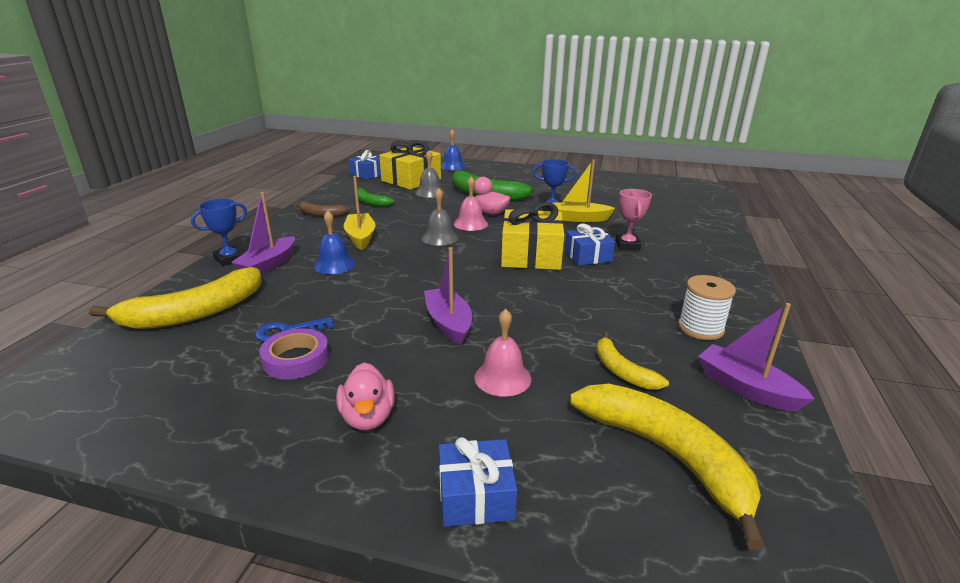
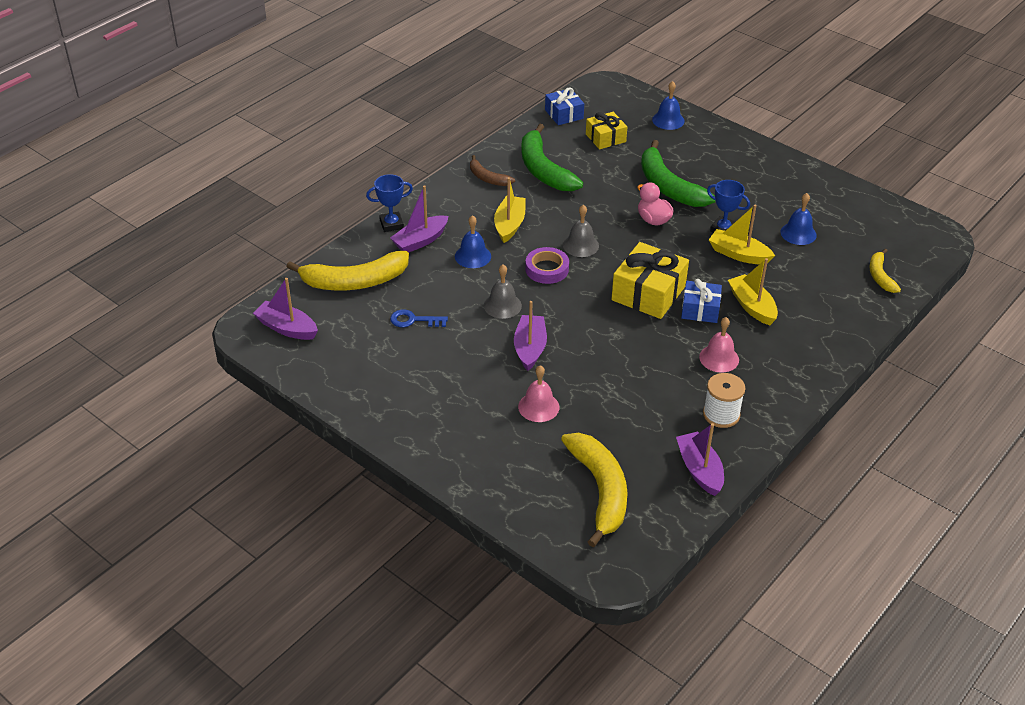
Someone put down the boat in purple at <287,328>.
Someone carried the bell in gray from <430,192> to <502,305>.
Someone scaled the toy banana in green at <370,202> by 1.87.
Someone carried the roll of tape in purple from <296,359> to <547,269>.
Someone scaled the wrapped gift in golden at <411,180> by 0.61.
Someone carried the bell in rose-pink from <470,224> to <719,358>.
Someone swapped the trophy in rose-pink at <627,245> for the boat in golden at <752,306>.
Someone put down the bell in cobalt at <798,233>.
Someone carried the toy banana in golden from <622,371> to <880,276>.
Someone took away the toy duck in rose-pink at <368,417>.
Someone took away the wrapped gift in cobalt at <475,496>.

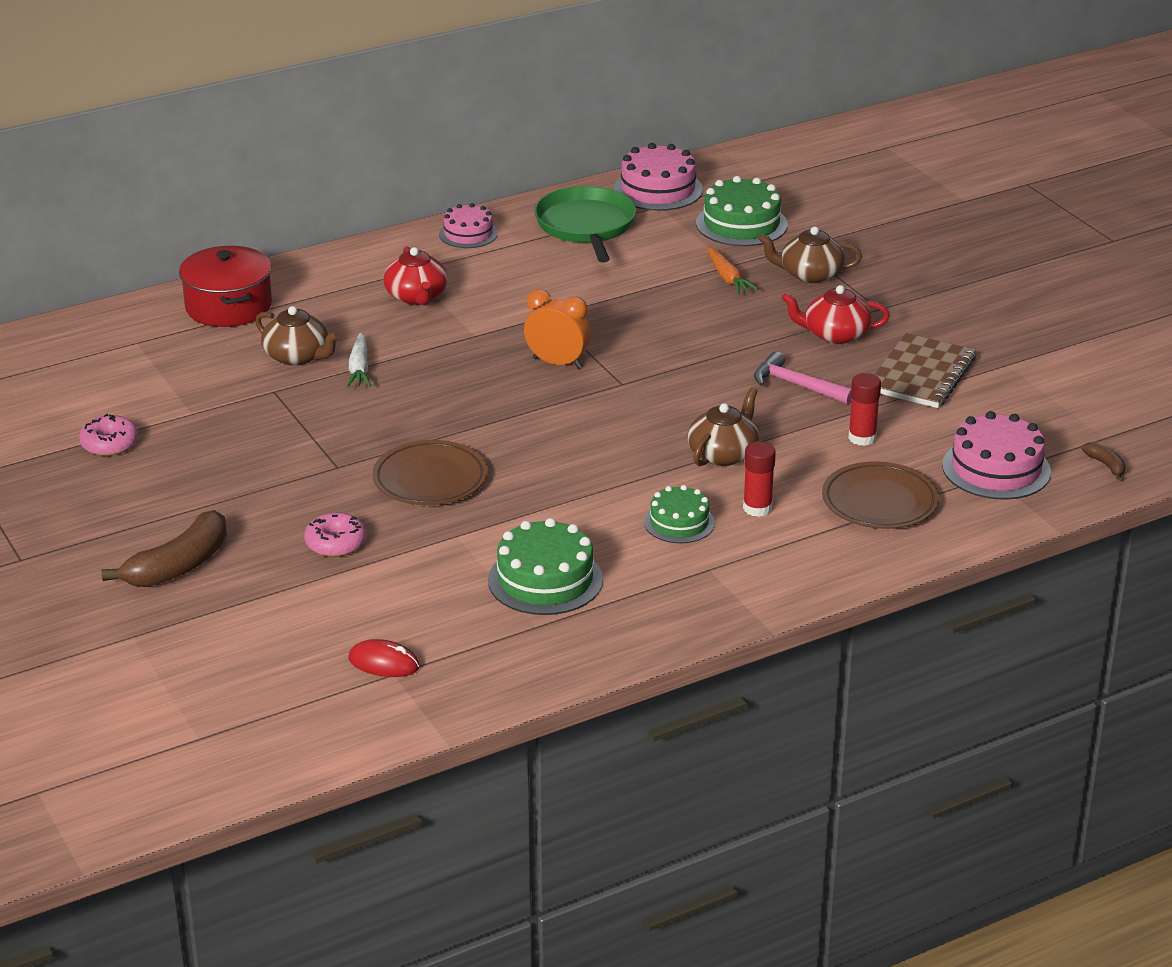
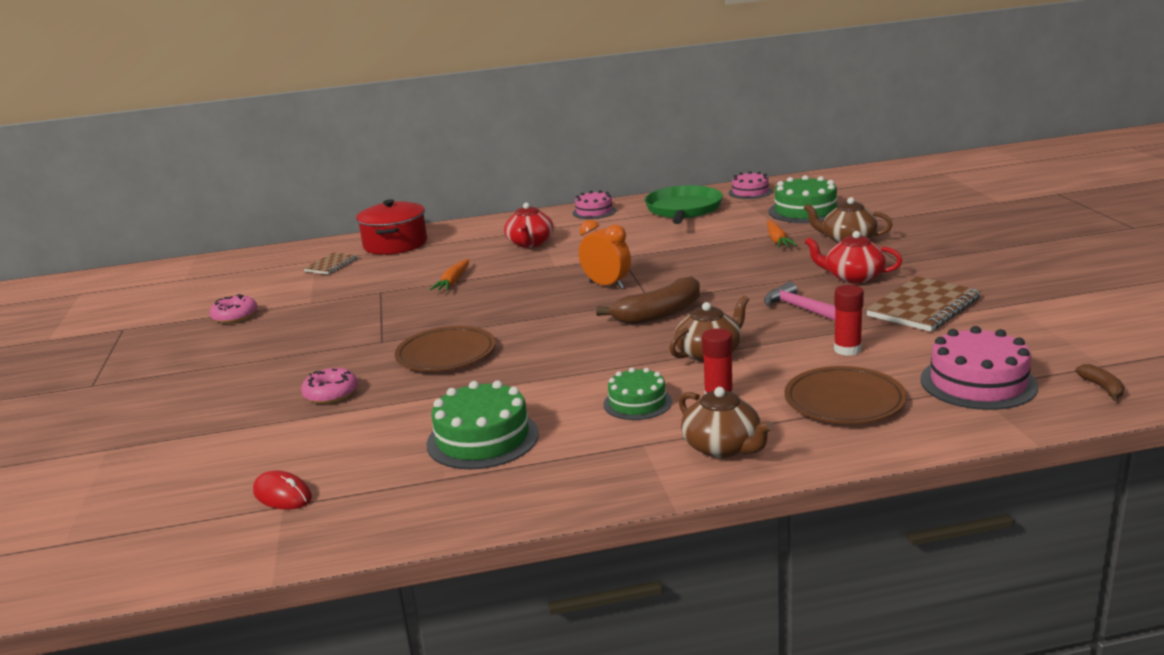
Someone put down the notebook in brown at <331,265>.
Someone repainted the toy carrot in pure white at <359,368>, which became the toy carrot in bright orange at <453,281>.
Someone carried the toy banana in brown from <179,566> to <659,314>.
Someone carried the tea pot in brown from <297,356> to <723,447>.
Someone scaled the cake in rose-pink at <658,189> by 0.64.

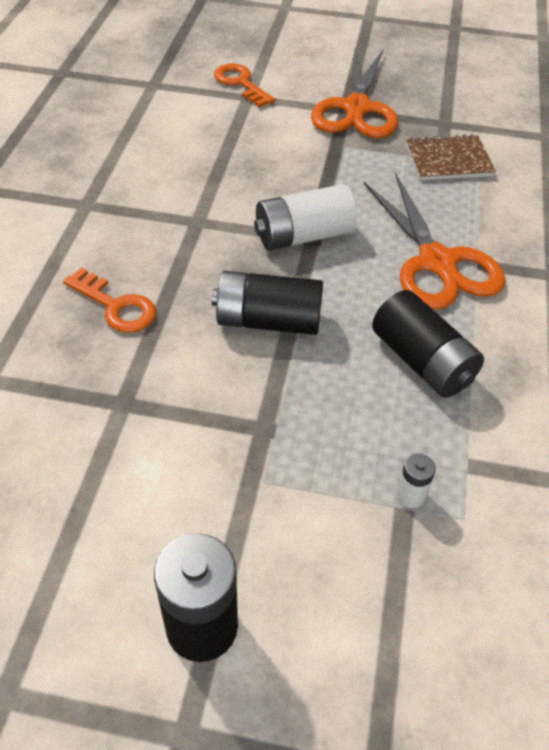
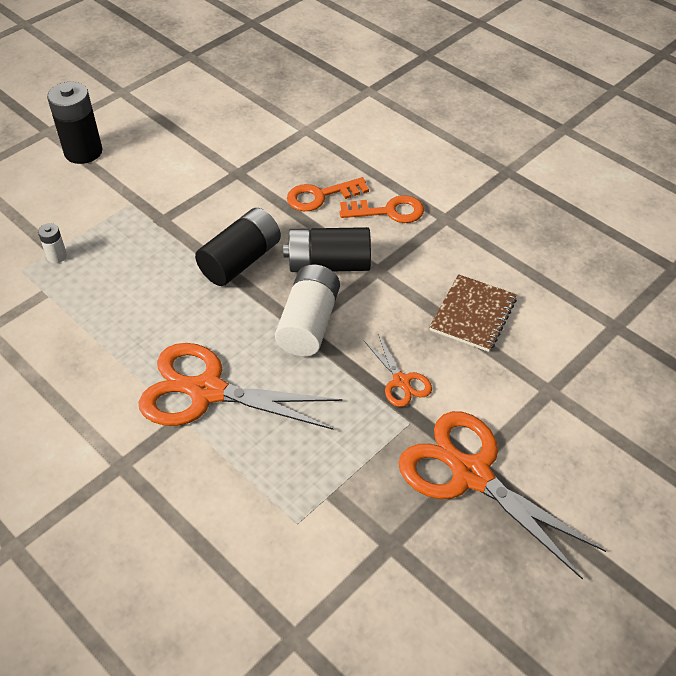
Someone carried the power cell in ebony from <422,361> to <328,264>.
Someone carried the latchkey in bright orange from <240,83> to <388,211>.
Someone put down the scissors in bright orange at <401,381>.
Someone carried the notebook in brown from <448,160> to <473,314>.

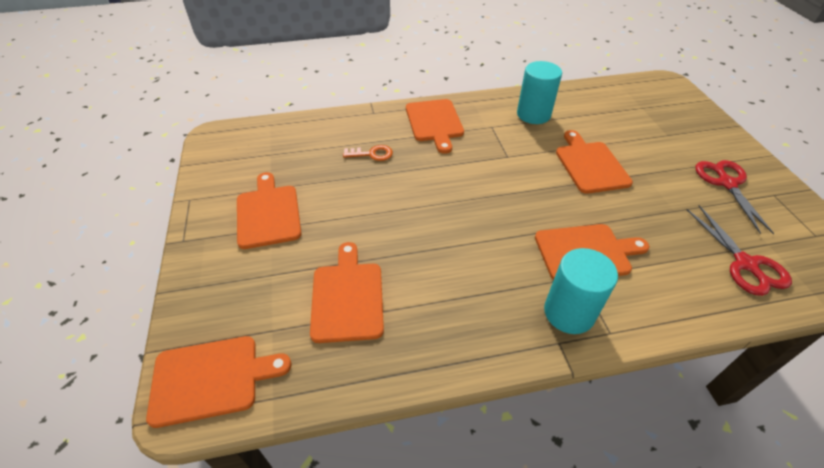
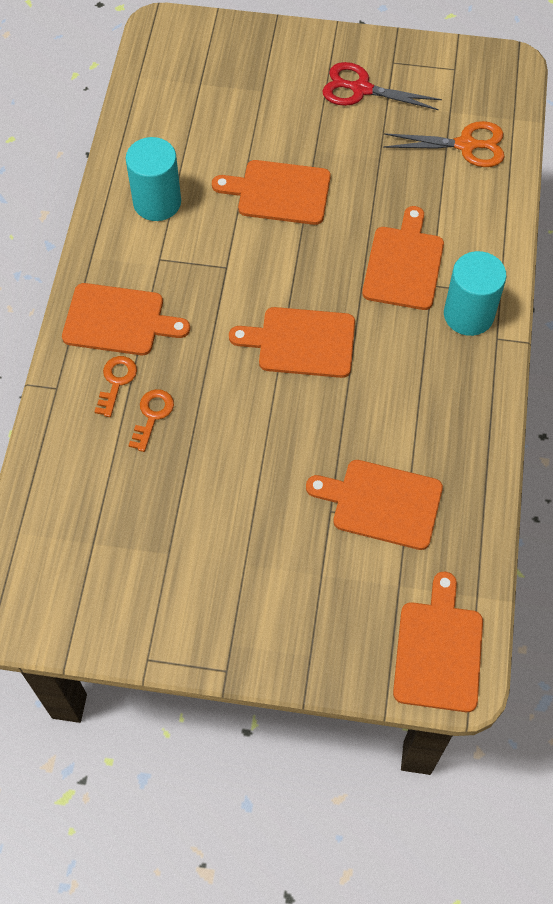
Someone put down the latchkey in bright orange at <116,382>.
Someone carried the cutting board in bright orange from <268,213> to <301,342>.
Someone repainted the scissors in scarlet at <745,264>, which became the scissors in bright orange at <466,145>.

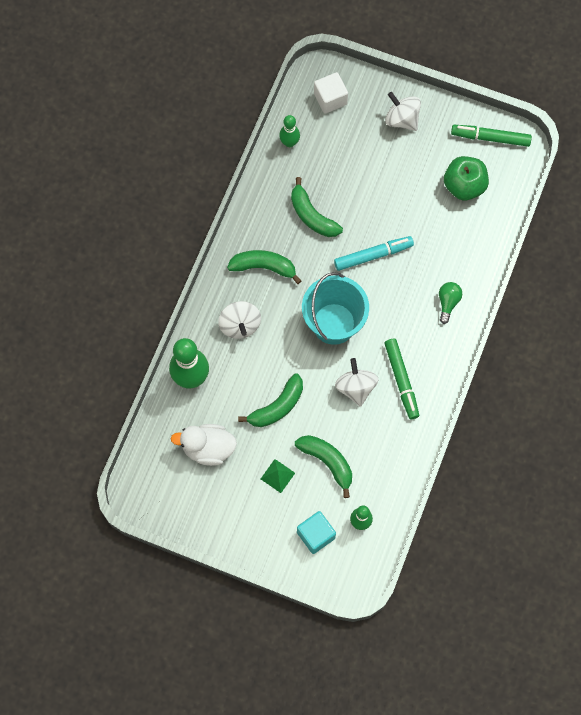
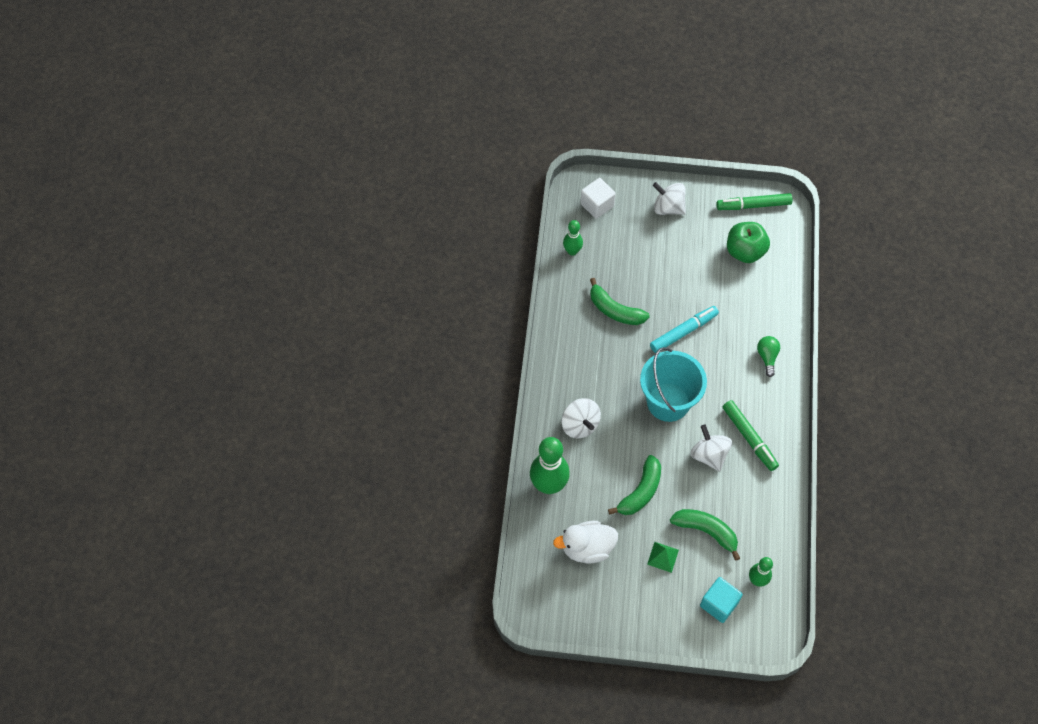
Someone took away the toy banana in green at <263,267>.

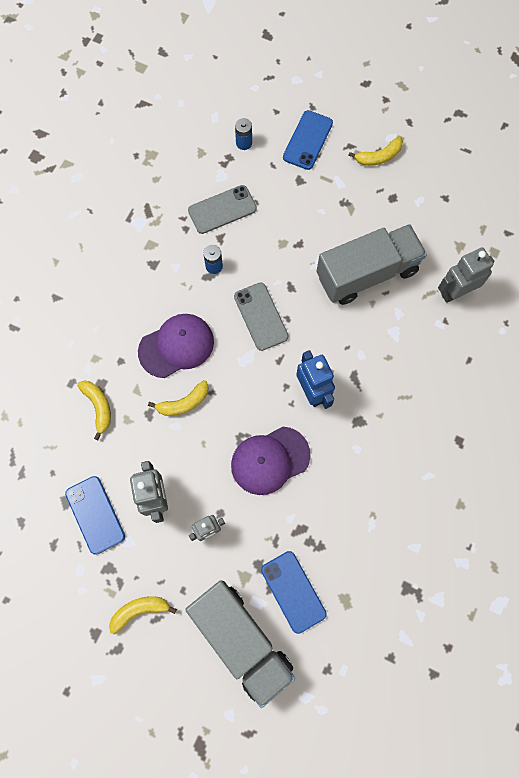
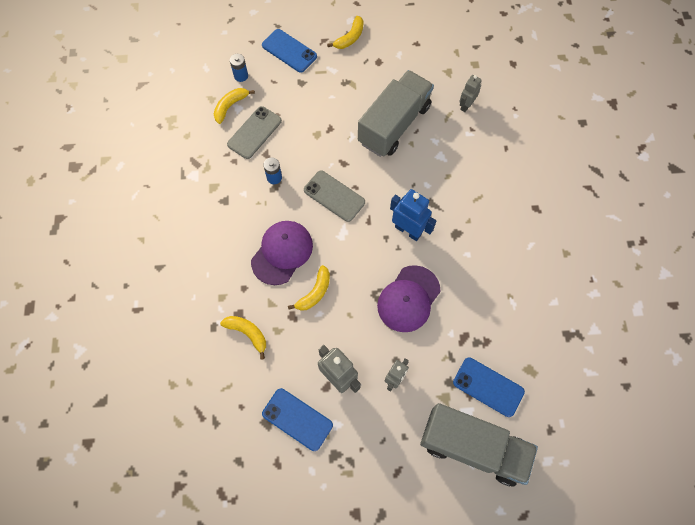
Someone carried the toy banana in golden from <139,610> to <230,106>.
Someone rotated the mobile phone in cobalt at <308,140> by 45 degrees counterclockwise.
Someone scaled the robot figure in gray at <455,292> by 0.64.

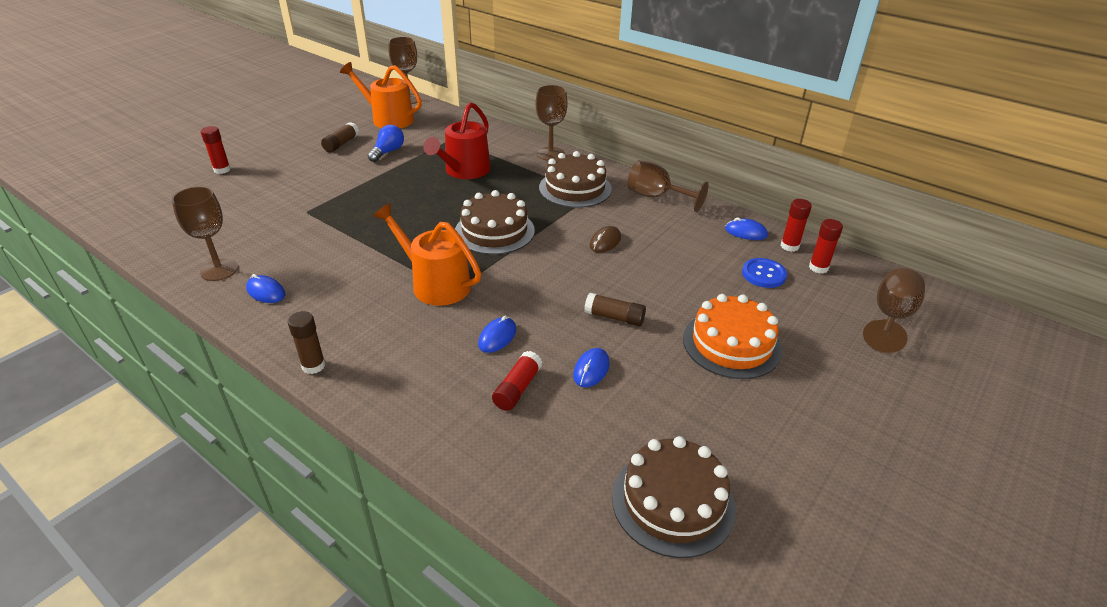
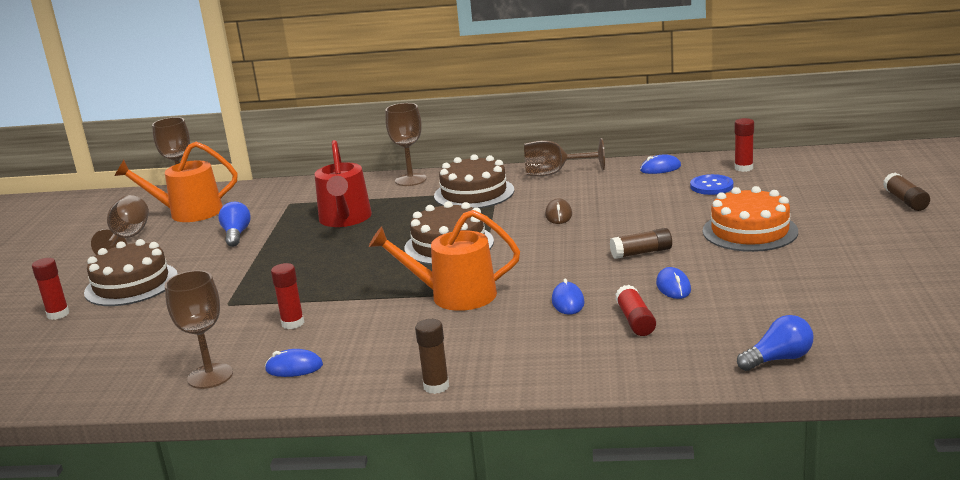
Someone carried the cake in brown from <673,501> to <131,284>.
Someone carried the chalice in brown from <890,318> to <128,239>.
Someone carried the stick of glue in scarlet from <789,246> to <293,323>.
Someone put down the bulb in cobalt at <778,359>.
Someone carried the stick of glue in brown from <341,144> to <905,201>.

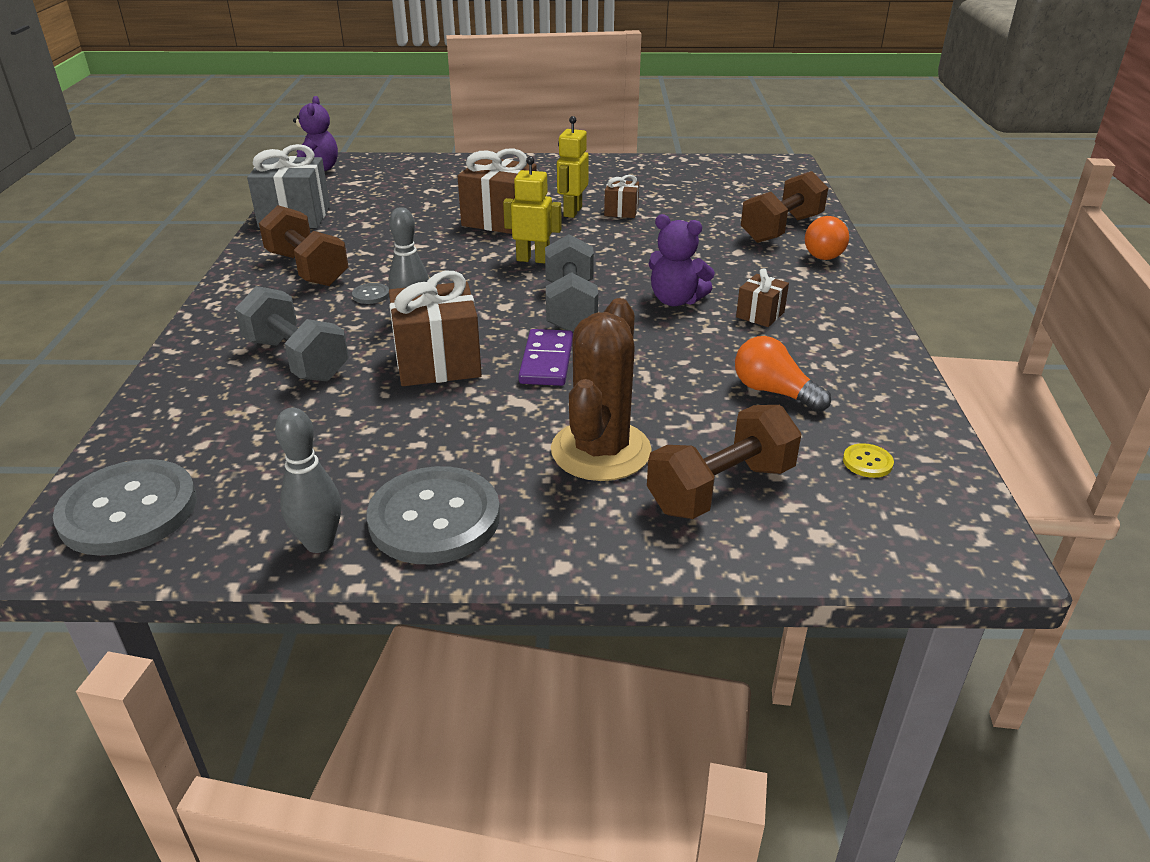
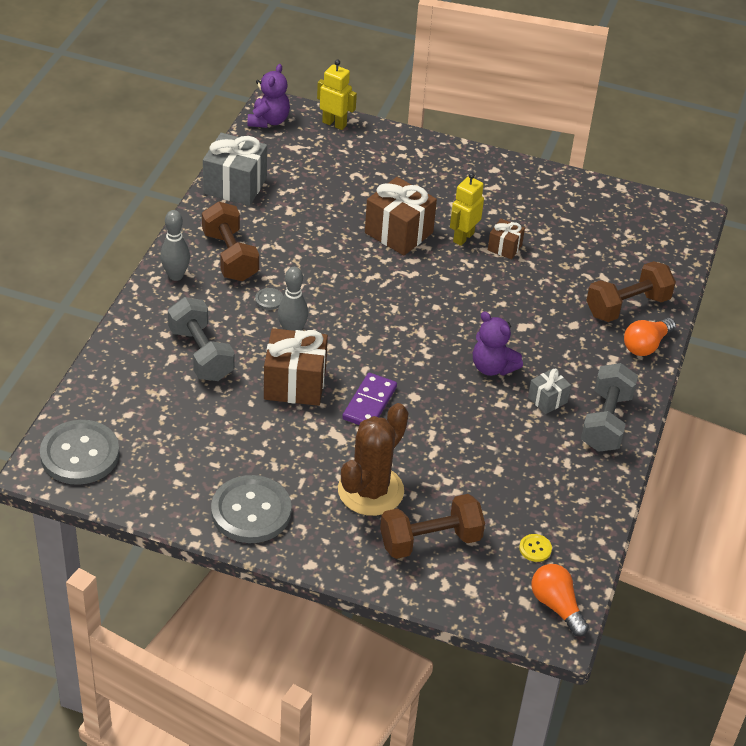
Someone carried the tenpin in gray from <319,543> to <176,275>.
Someone carried the robot figure in golden from <533,259> to <334,124>.
Someone repainted the wrapped gift in brown at <760,315>, which became the wrapped gift in gray at <547,400>.
Someone carried the bulb in bright orange from <774,392> to <556,606>.
Someone carried the dumbbell in gray from <570,307> to <606,422>.

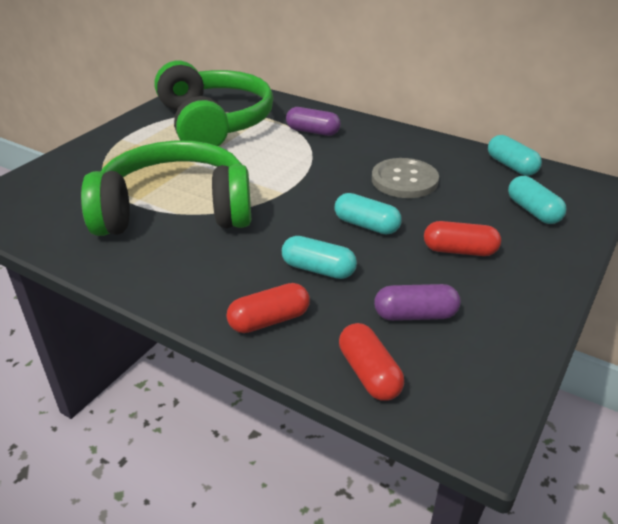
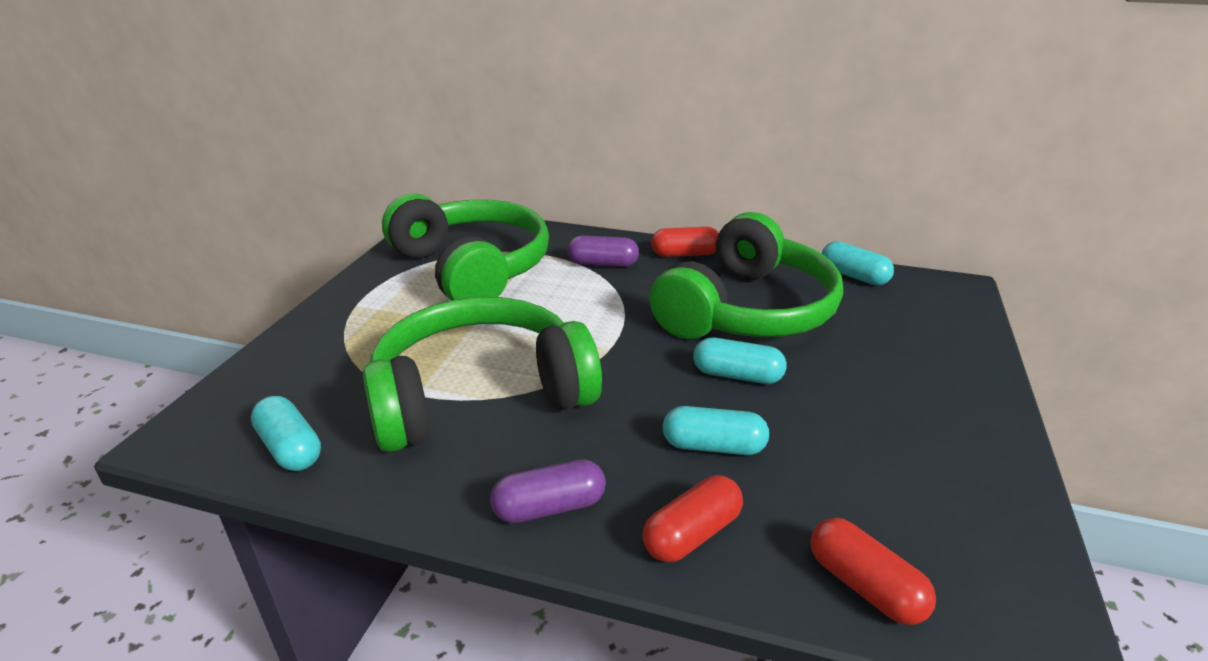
Someone carried the capsule in turquoise from <533,211> to <290,448>.
Someone carried the capsule in purple from <415,315> to <549,507>.
Someone swapped the button in gray at <404,180> for the headphones in green at <747,310>.
Someone carried the capsule in scarlet from <459,251> to <685,254>.

